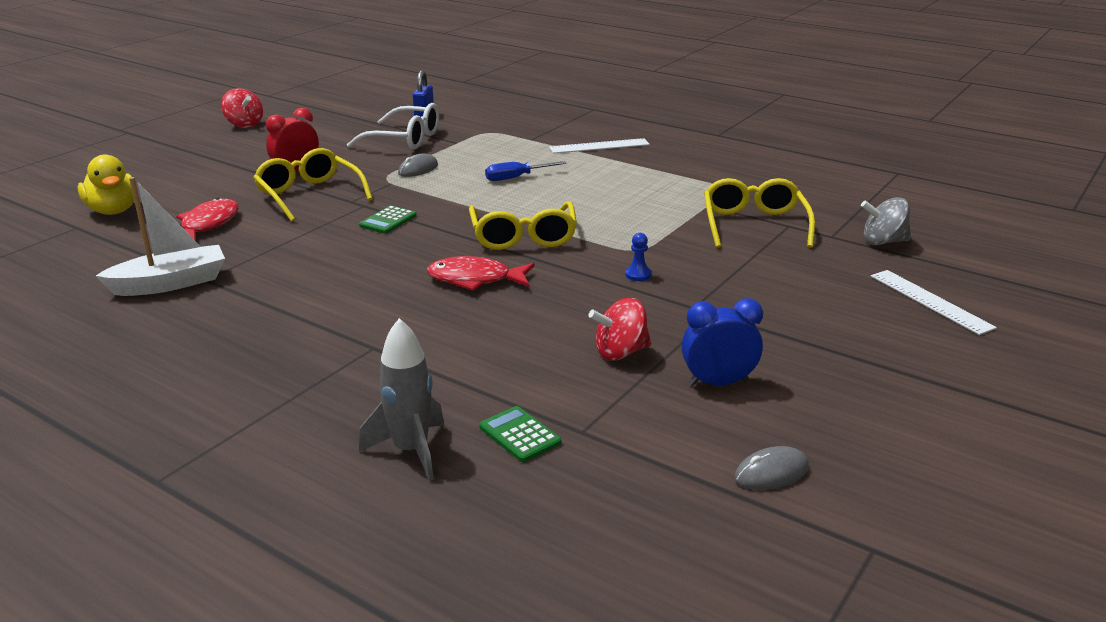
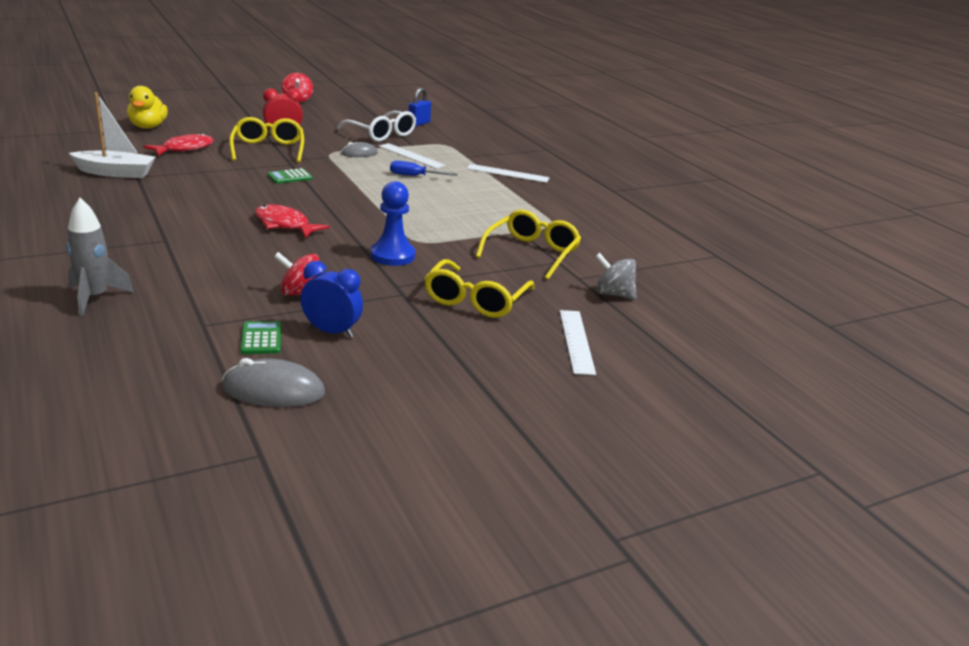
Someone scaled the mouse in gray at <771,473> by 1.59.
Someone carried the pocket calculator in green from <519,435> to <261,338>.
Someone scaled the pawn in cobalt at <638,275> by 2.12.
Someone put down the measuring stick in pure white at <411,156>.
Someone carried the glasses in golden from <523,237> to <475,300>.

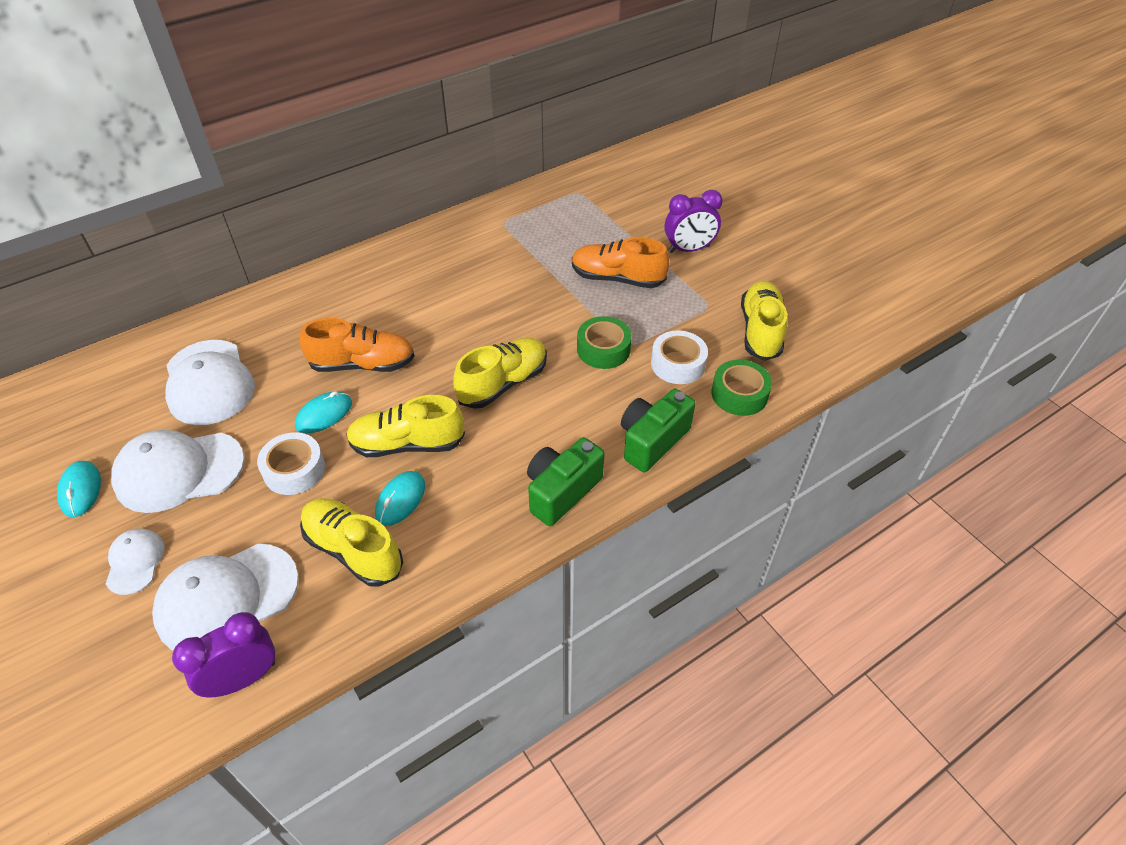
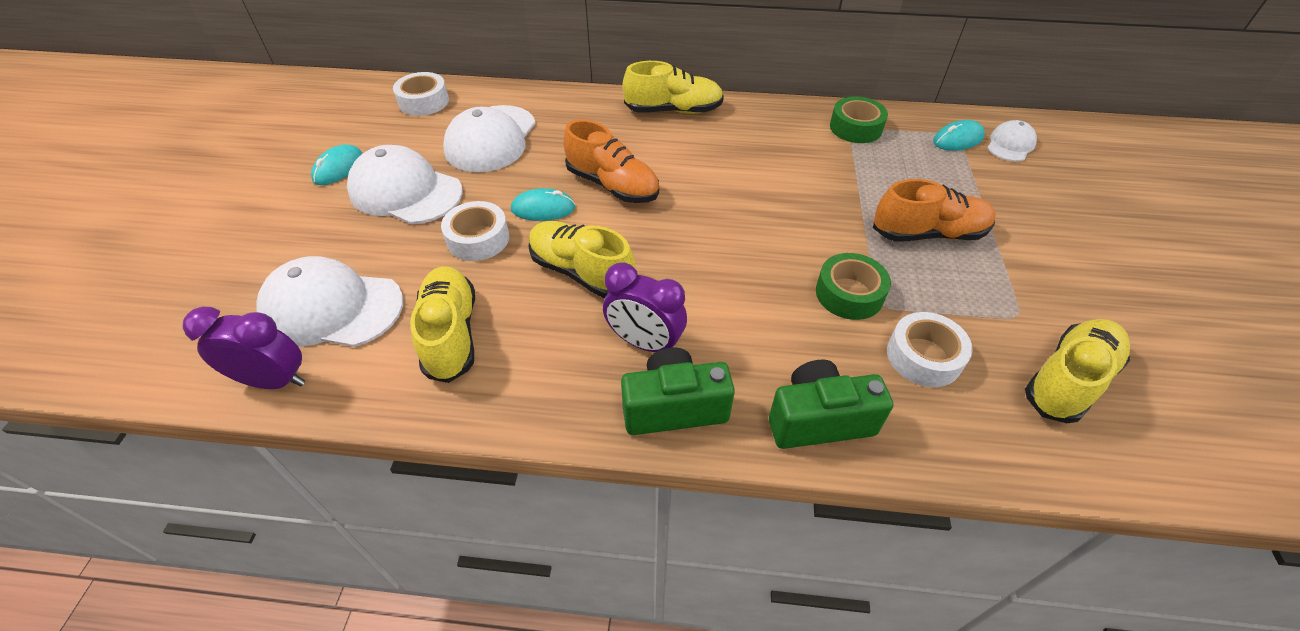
Someone put down the roll of tape in pure white at <423,102>.
Someone carried the clock in purple from <689,249> to <644,343>.
Someone carried the lace-up shoe in golden from <503,383> to <673,110>.
Someone carried the roll of tape in green from <739,394> to <855,128>.
Someone rotated the lace-up shoe in bright orange at <617,278> by 120 degrees clockwise.
Someone carried the mouse in turquoise from <400,500> to <958,139>.
Someone carried the cap in pure white from <135,562> to <1010,144>.

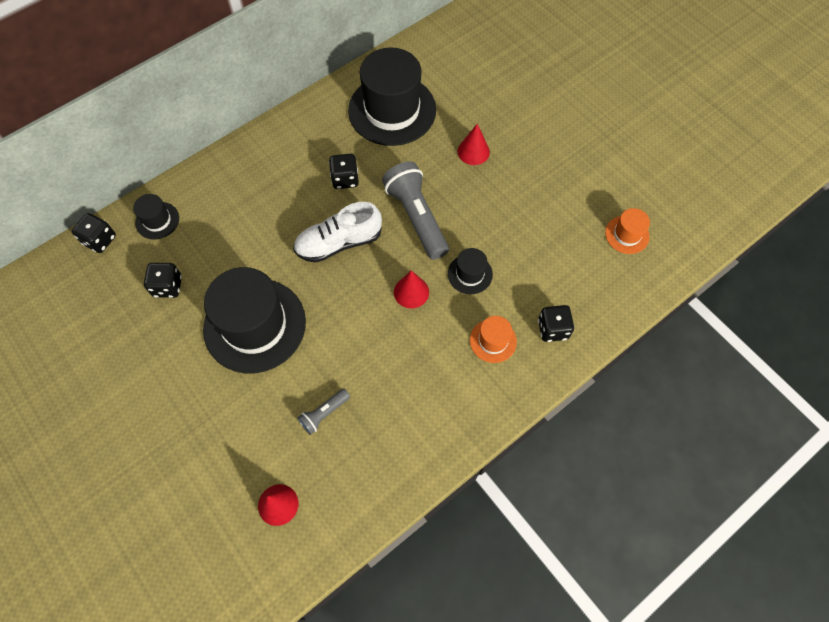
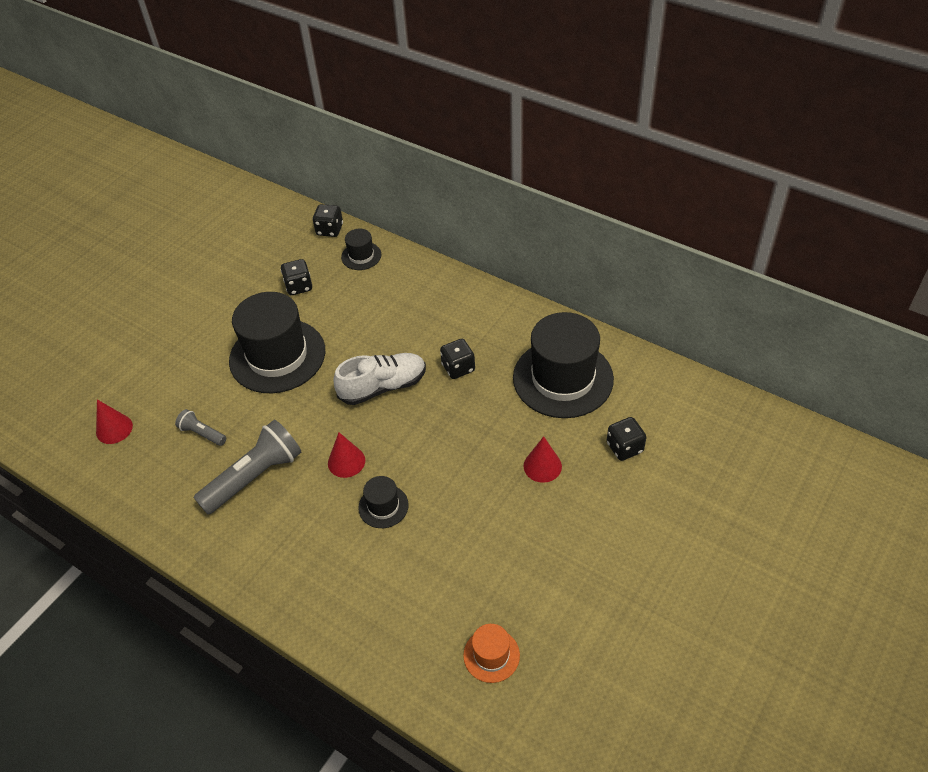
Someone carried the torch in gray from <416,217> to <254,476>.
Someone rotated the lace-up shoe in pure white at <339,243> by 105 degrees clockwise.
Someone carried the game die in ebony from <553,329> to <624,447>.
Someone took away the top hat in bright orange at <493,341>.

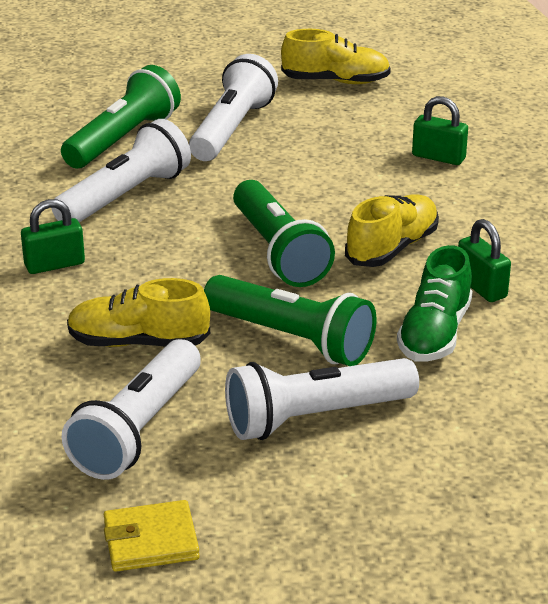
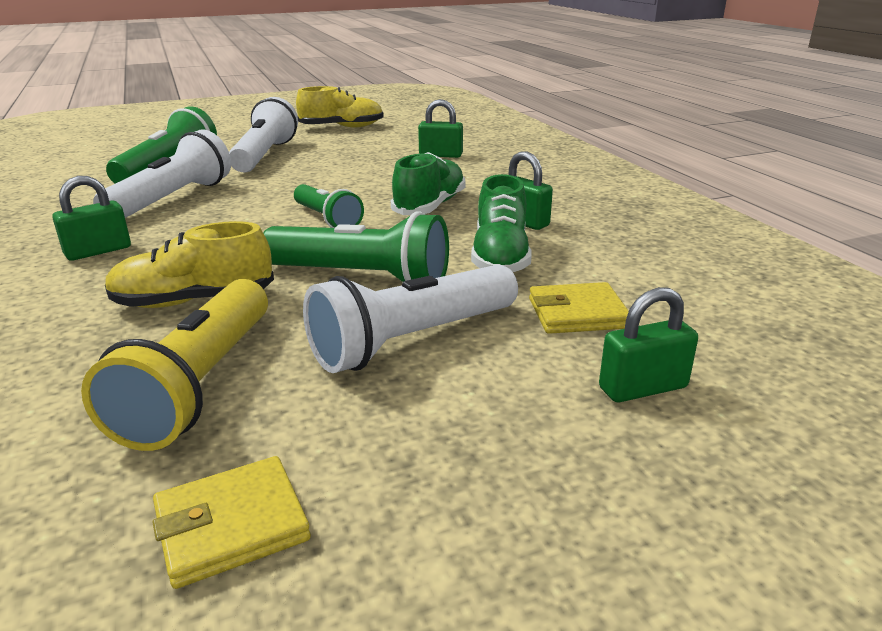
Someone repainted the torch in pure white at <138,430>, which became the torch in golden at <200,384>.
Someone scaled the torch in green at <278,252> by 0.64.
Someone repainted the lace-up shoe in golden at <392,248>, which became the lace-up shoe in green at <430,206>.
Someone put down the card wallet in golden at <577,313>.
Someone put down the lock in green at <643,388>.

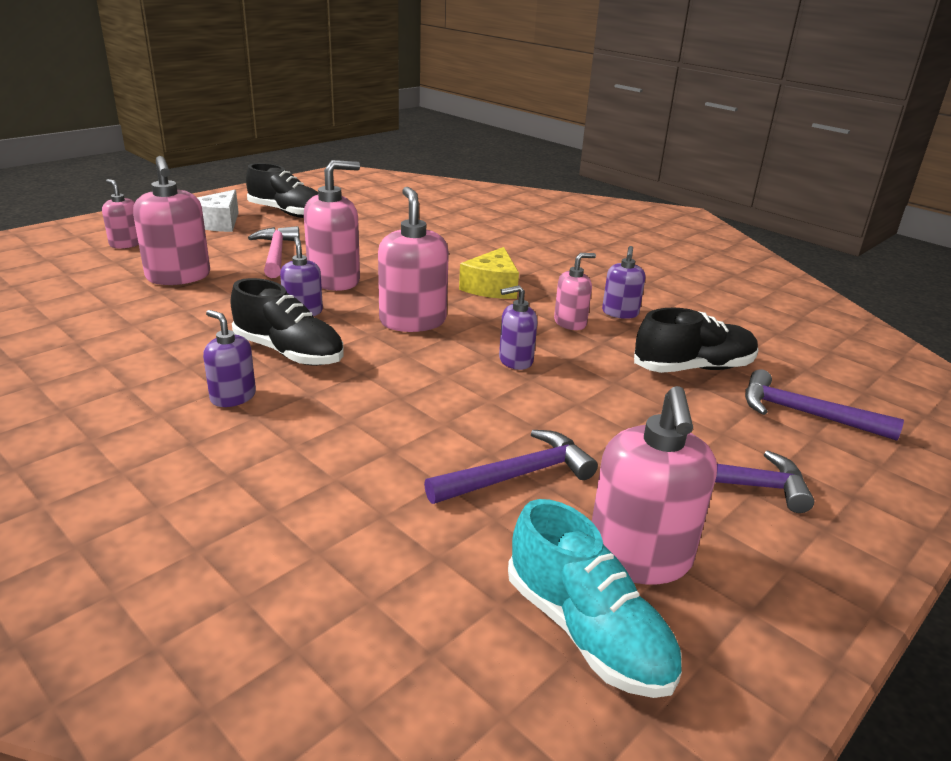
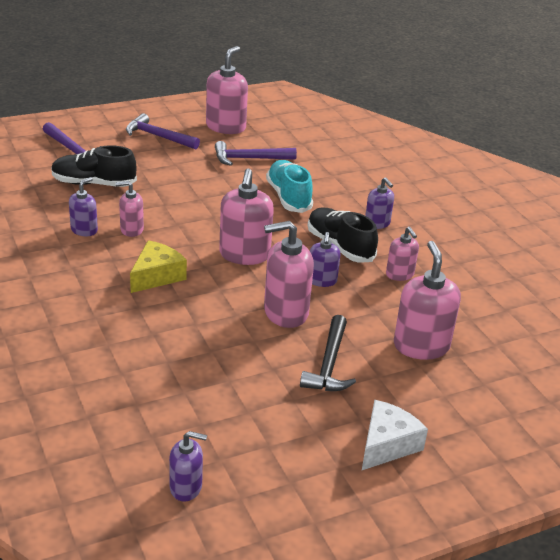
Someone carried the soap dispenser in purple from <515,360> to <186,487>.
Someone carried the lace-up shoe in turquoise from <587,631> to <288,197>.
Someone repainted the hammer in rose-pink at <276,254>, which became the hammer in ebony at <329,364>.
Someone carried the soap dispenser in rose-pink from <126,244> to <400,274>.
Someone took away the lace-up shoe in ebony at <287,213>.

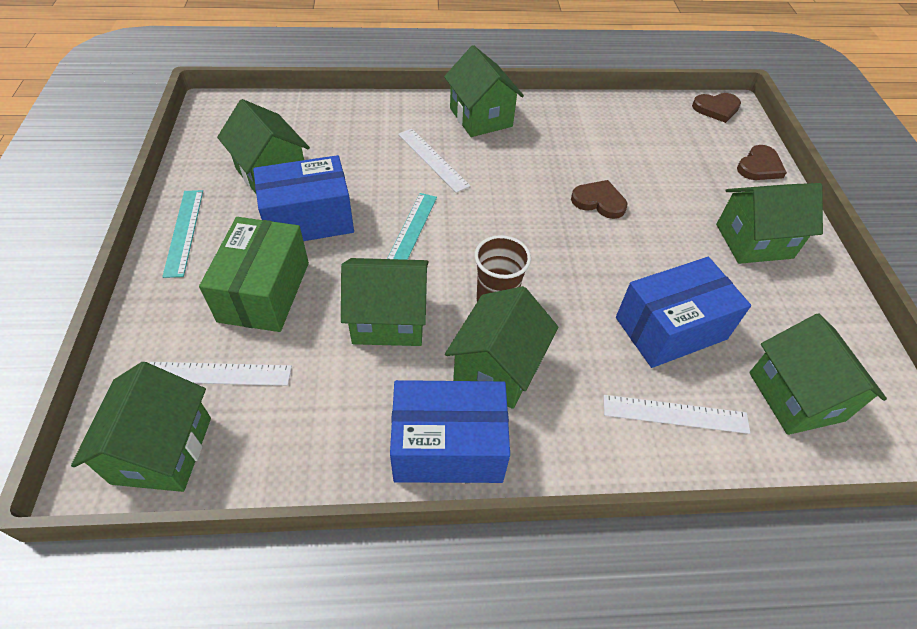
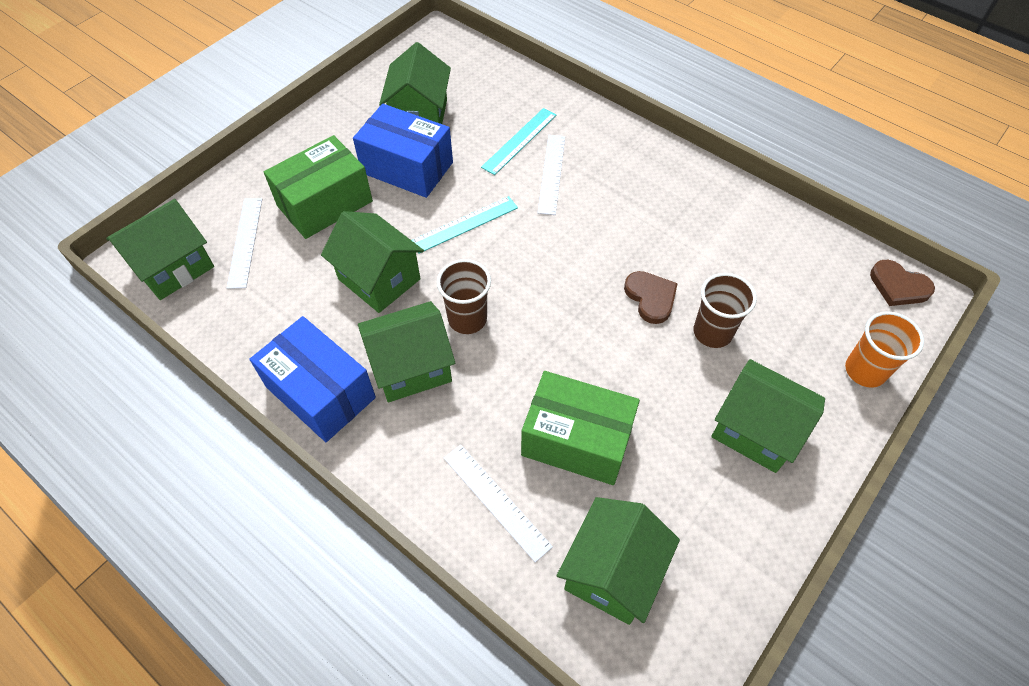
Someone rotated the measuring stick in pure white at <218,374> by 45 degrees clockwise.
Someone carried the measuring stick in turquoise from <184,232> to <519,141>.
Someone repainted the parcel in cobalt at <670,328>, which became the parcel in green at <576,440>.
Someone put down the tumbler in brown at <712,332>.
Someone swapped the heart shape in brown at <759,166> for the tumbler in bright orange at <865,371>.
Someone took away the cottage in green at <481,117>.

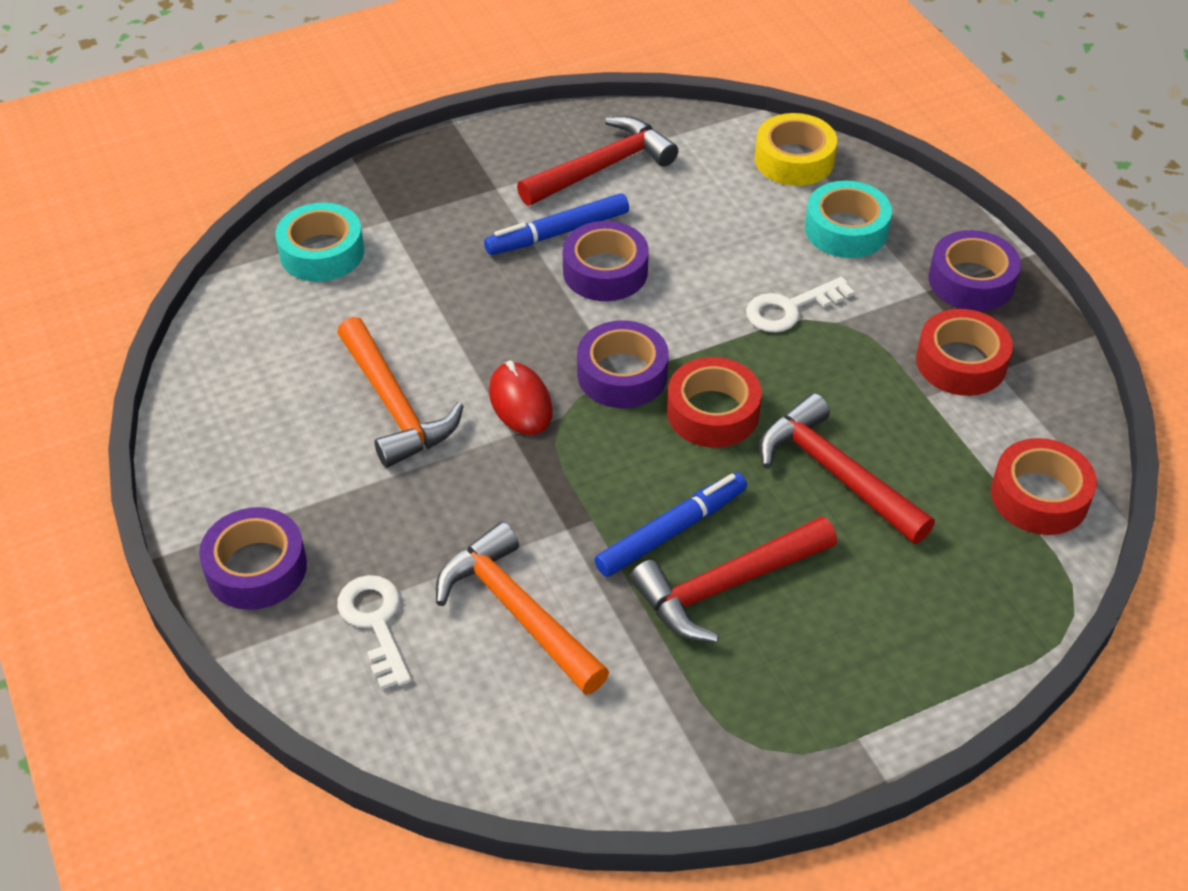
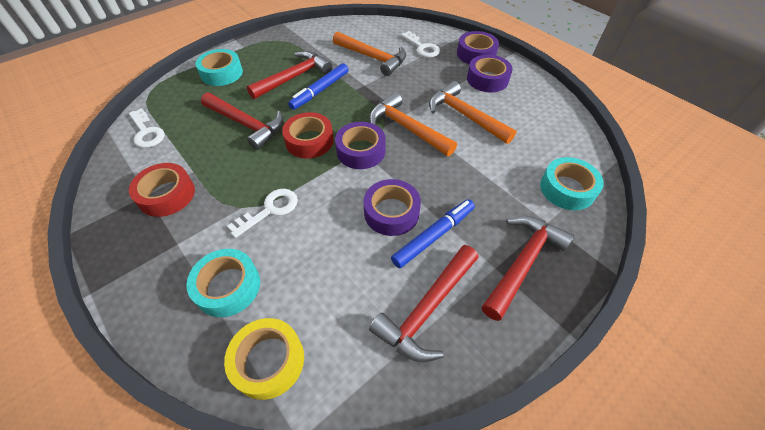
Someone swapped the roll of tape in scarlet at <1039,496> for the latchkey in pure white at <146,132>.
Someone put down the roll of tape in turquoise at <222,73>.
Someone swapped the mouse in scarlet at <520,402> for the hammer in bright orange at <407,128>.
Someone carried the roll of tape in purple from <971,281> to <487,79>.
Someone put down the hammer in scarlet at <522,262>.

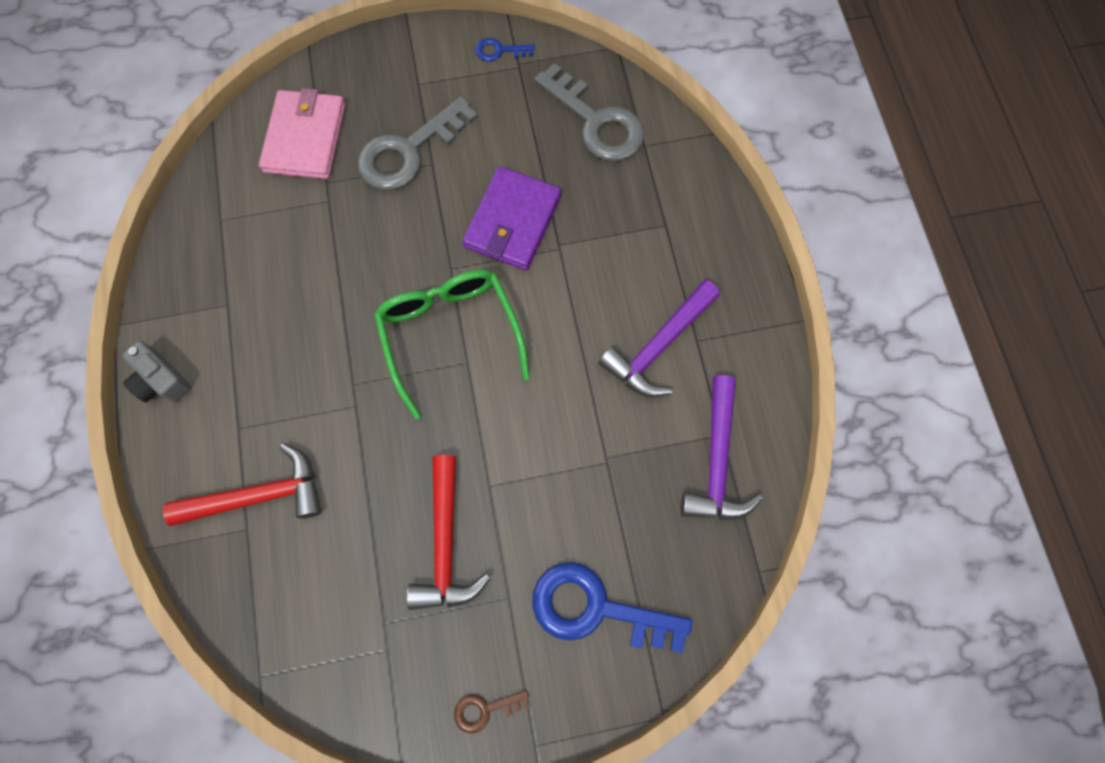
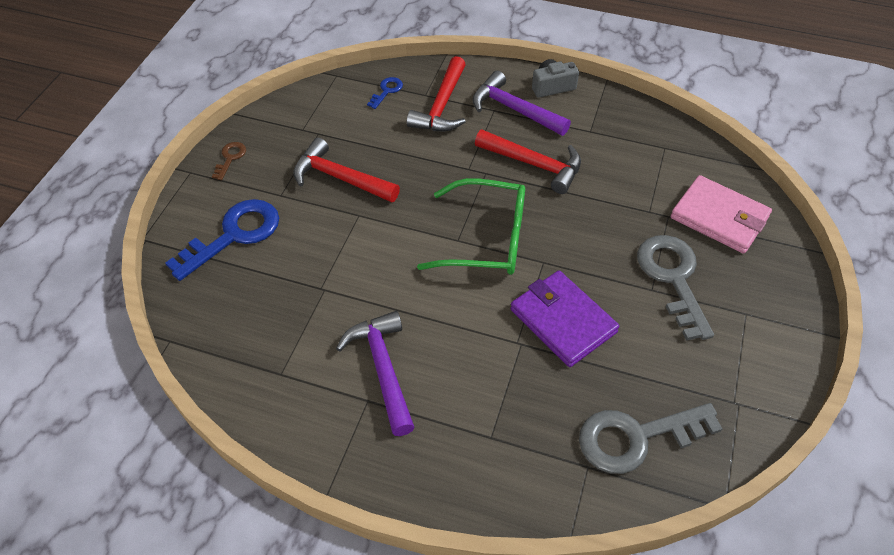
Someone carried the latchkey in cobalt from <499,51> to <386,91>.
Someone carried the hammer in purple from <716,461> to <514,109>.
Someone put down the hammer in scarlet at <534,165>.

